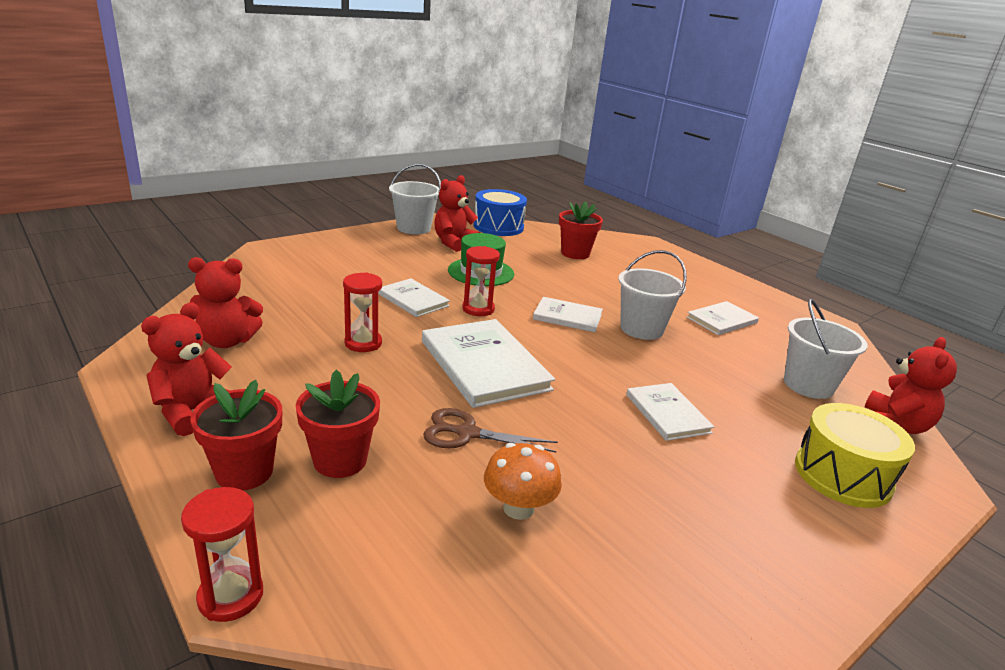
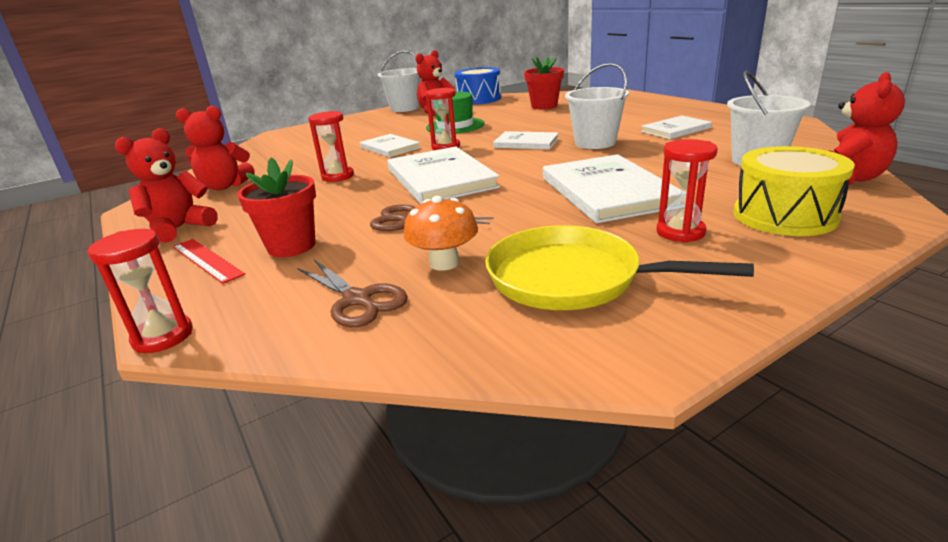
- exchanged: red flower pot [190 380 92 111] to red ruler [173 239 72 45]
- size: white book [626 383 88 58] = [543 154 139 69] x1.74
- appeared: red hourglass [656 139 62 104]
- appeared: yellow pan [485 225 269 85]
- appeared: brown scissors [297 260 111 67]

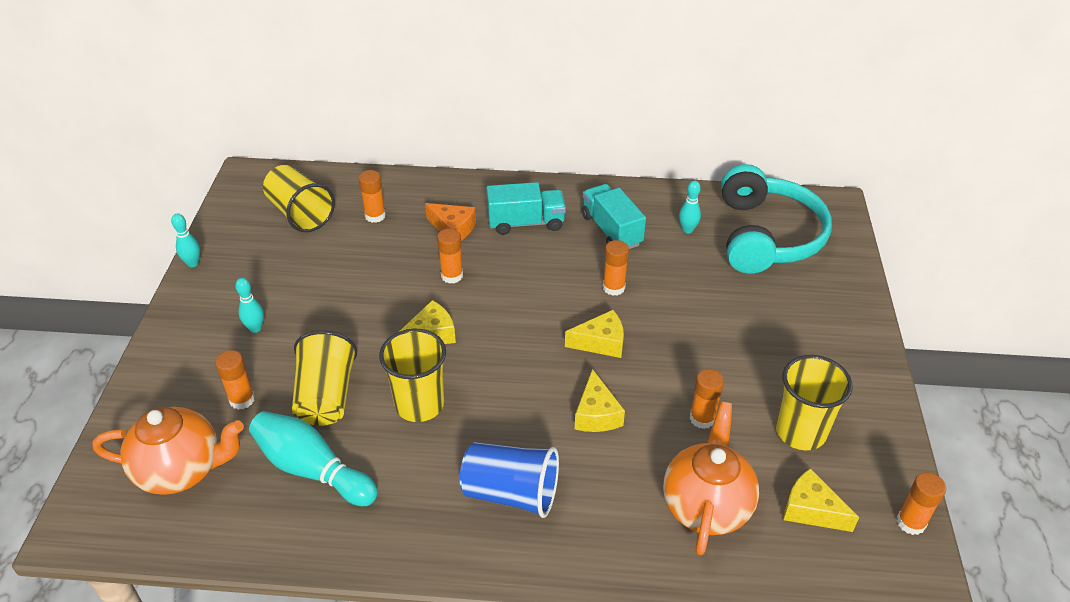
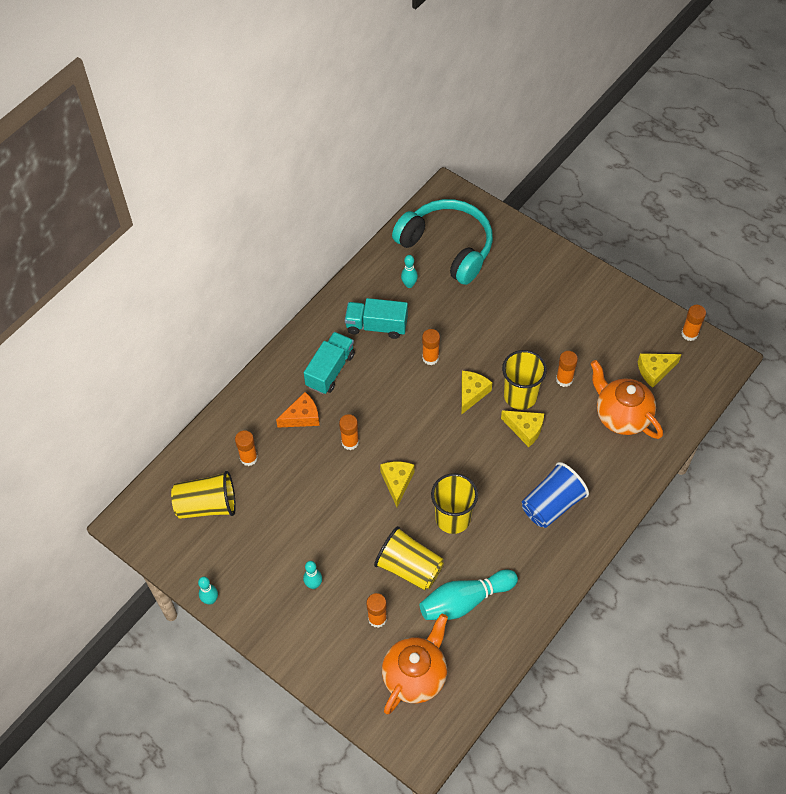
- relocated: yellow cup [776 355 77 95] to [502 350 45 60]

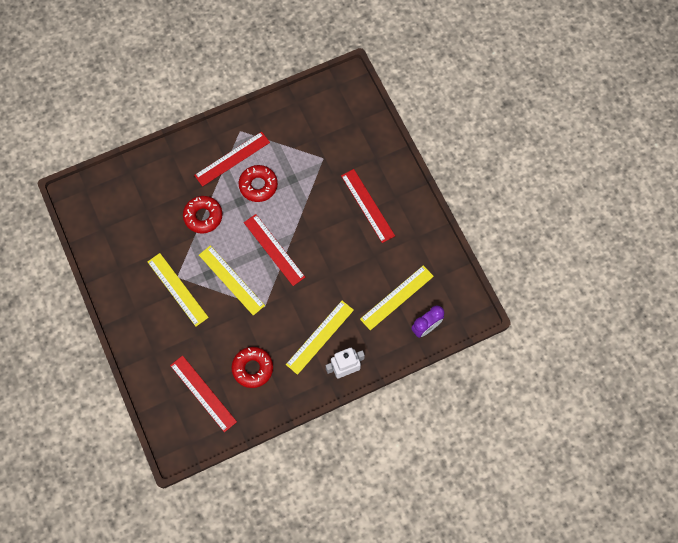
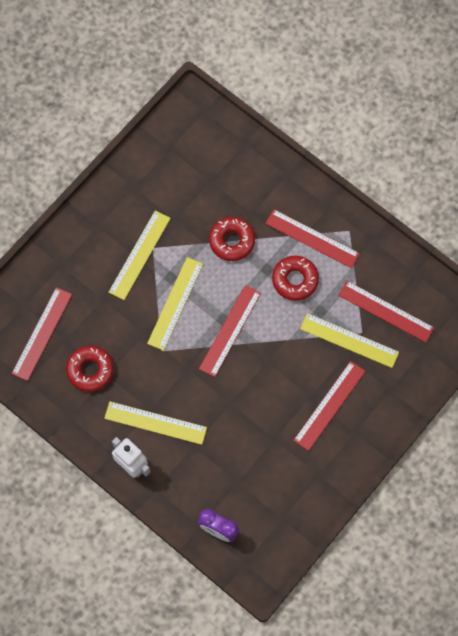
- relocated: yellow ruler [360 265 74 65] to [300 313 99 55]
- appeared: red ruler [338 281 96 62]

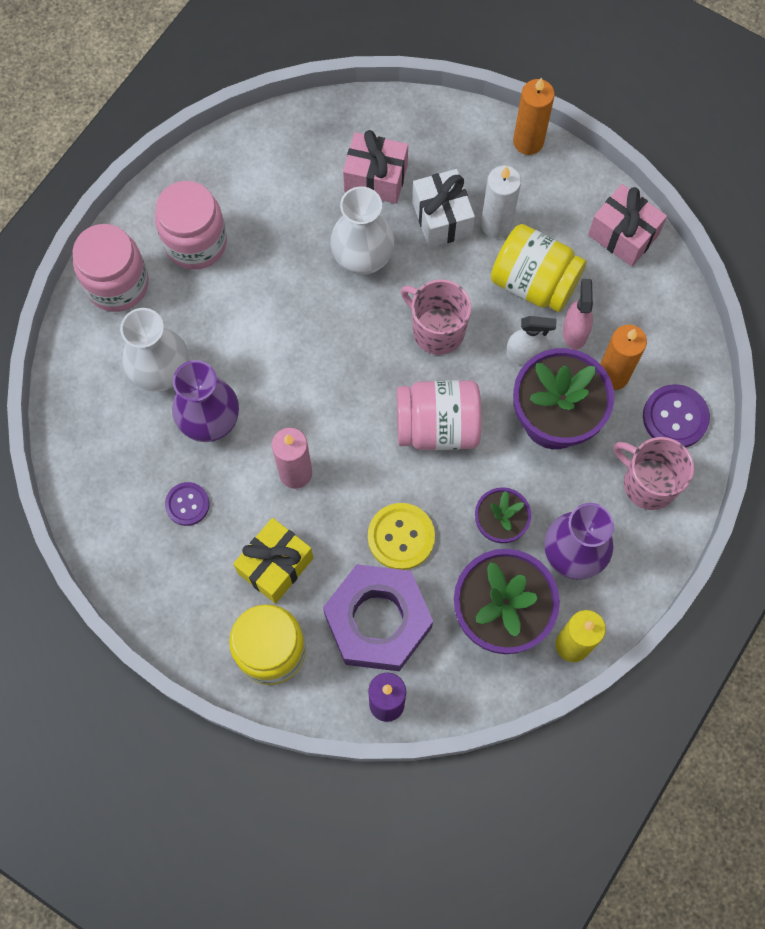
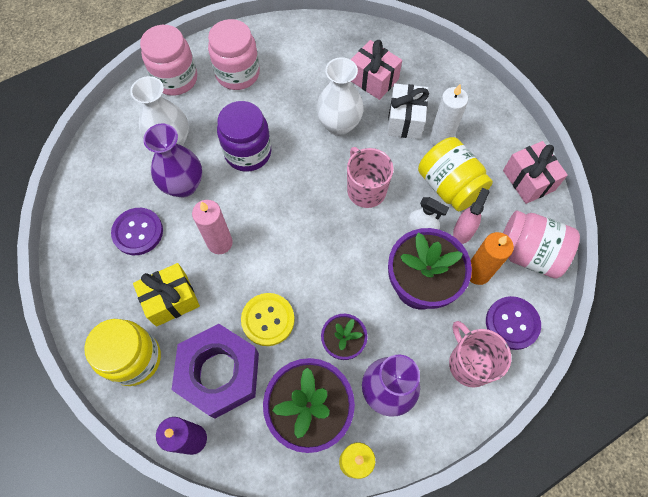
- missing: orange candle [513 77 42 78]
- relocated: pink jar [397 380 84 70] to [503 211 77 68]
- size: purple button [165 482 44 44] = [111 208 52 47] x1.52
- appeared: purple jar [217 101 54 71]

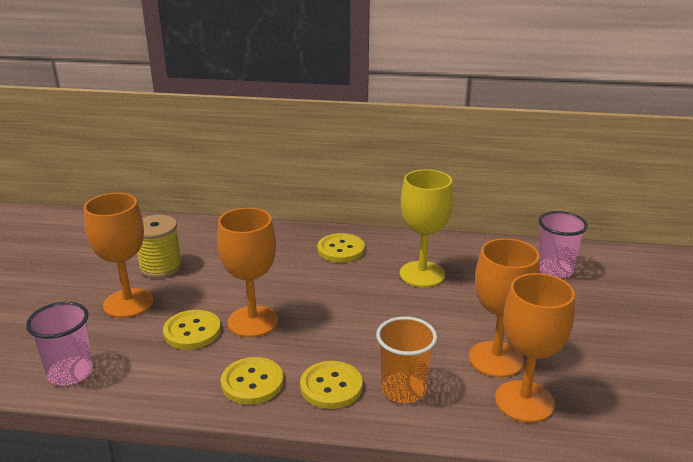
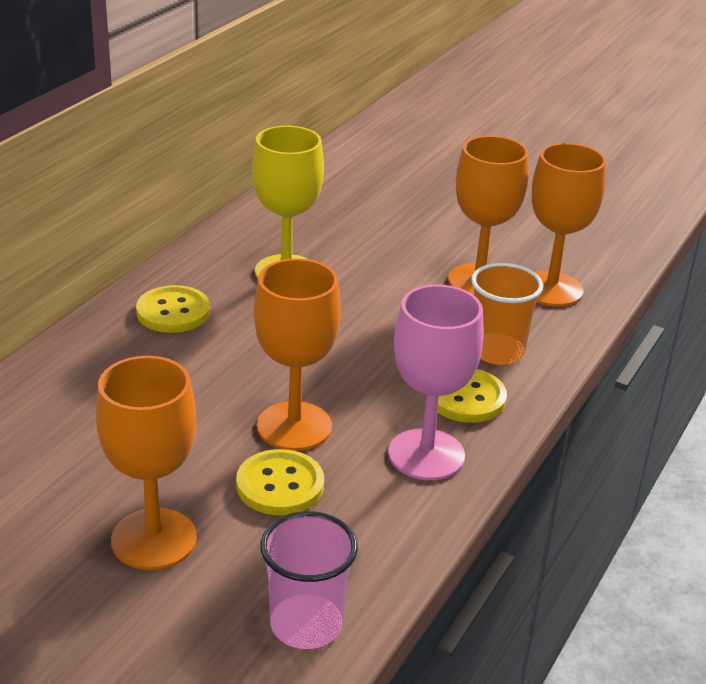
- missing: pink cup [539 211 49 67]
- missing: yellow spool [138 215 44 63]
- exchanged: yellow button [221 357 63 48] to pink goblet [388 285 96 195]

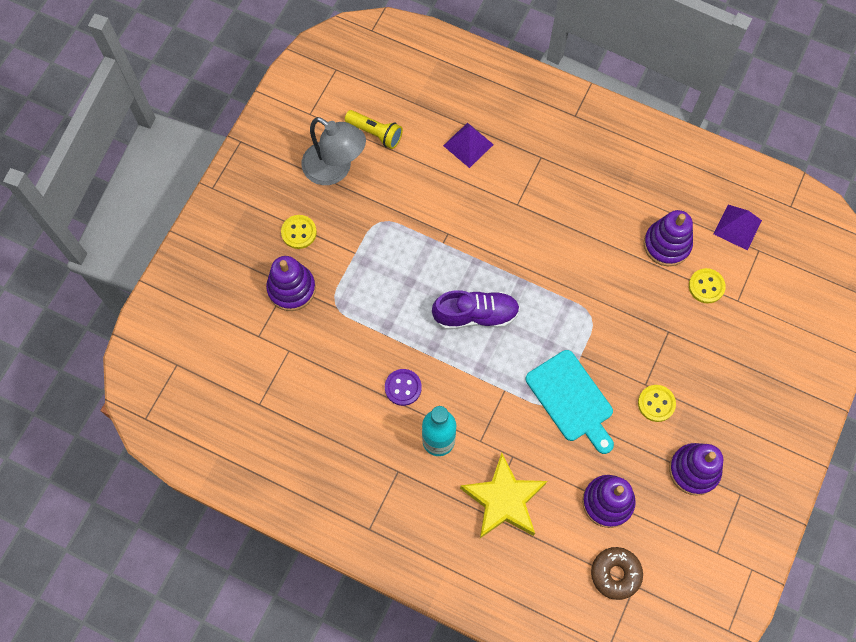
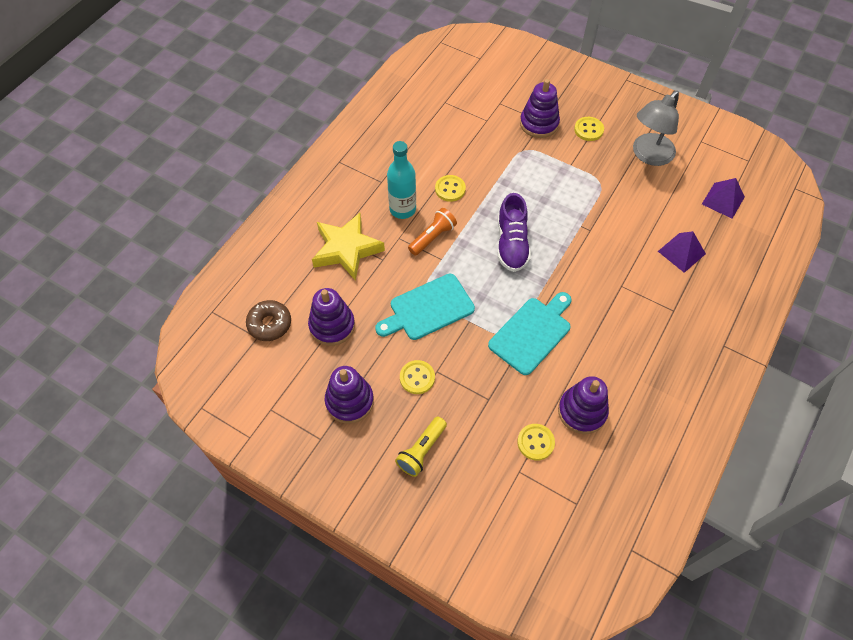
- relocated: yellow flashlight [345 110 58 39] to [395 416 52 61]
- relocated: purple pyramid [713 205 49 46] to [702 178 43 41]
- colour: purple button [385 369 37 37] to yellow button [435 175 31 27]
- appeared: orange flashlight [408 208 49 48]
- appeared: turquoise cutting board [488 292 83 83]

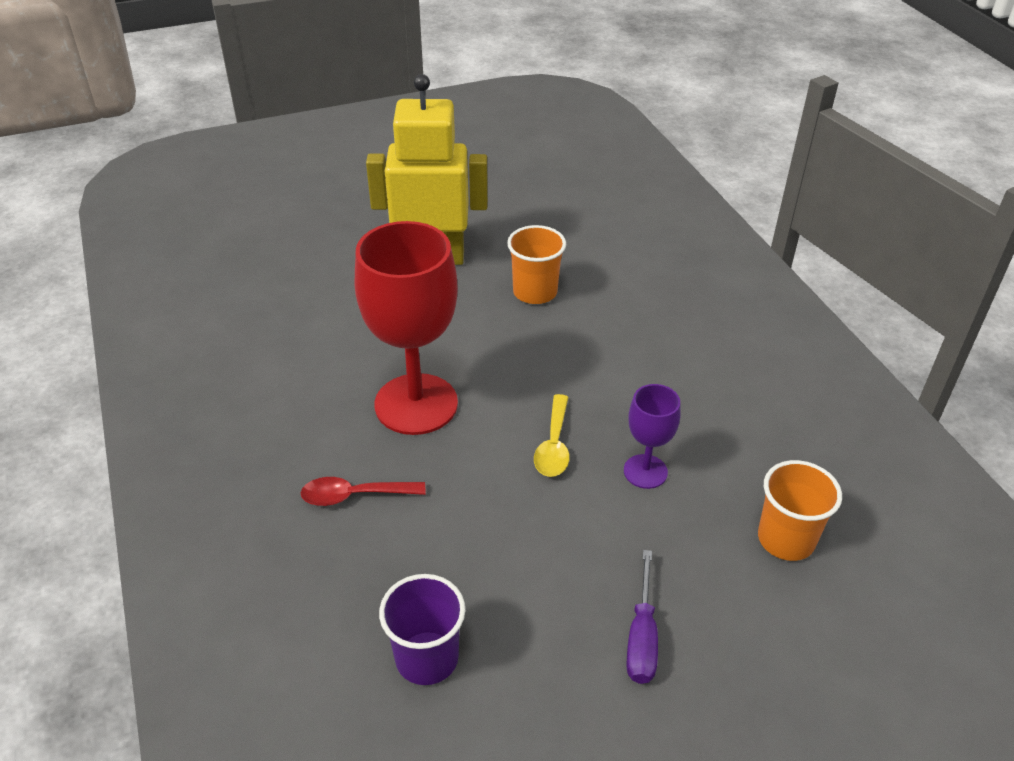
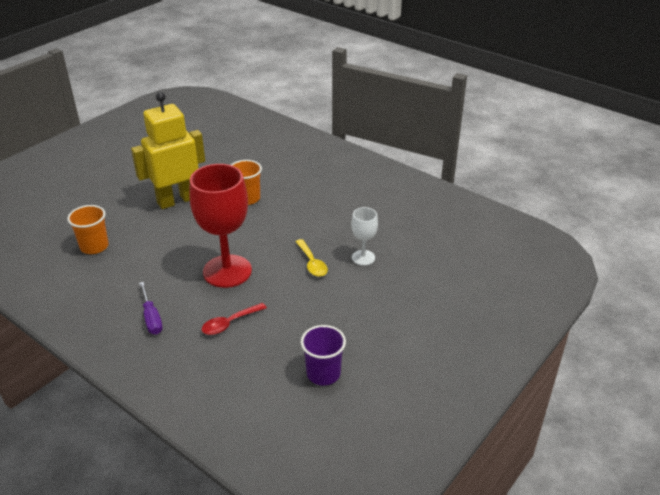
- colour: purple goblet [624 384 57 105] to white goblet [351 207 27 59]
- relocated: orange cup [758 460 84 101] to [67 205 42 49]
- relocated: purple screwdriver [627 550 31 134] to [139 282 24 53]

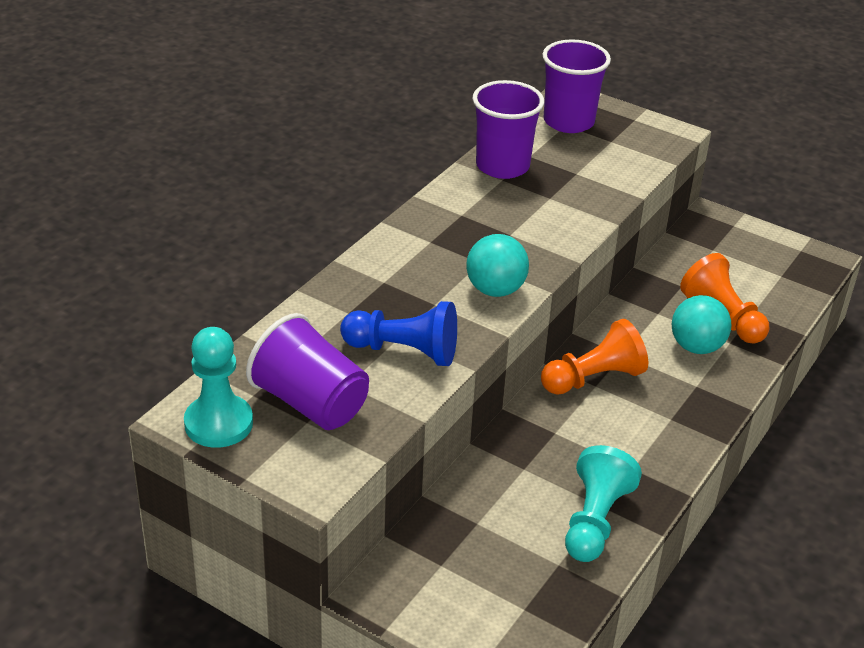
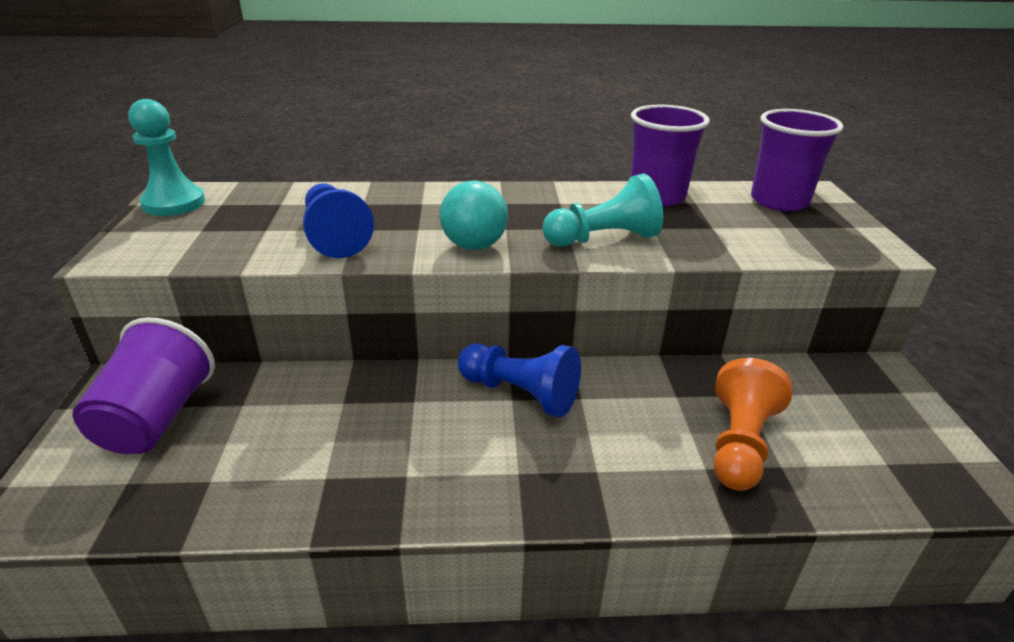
- missing: turquoise ball [672 295 59 59]
- relocated: purple cup [246 313 123 117] to [73 317 142 137]
- colour: orange pawn [541 319 107 76] to blue pawn [458 343 123 75]
- relocated: turquoise pawn [565 445 77 117] to [542 174 121 73]

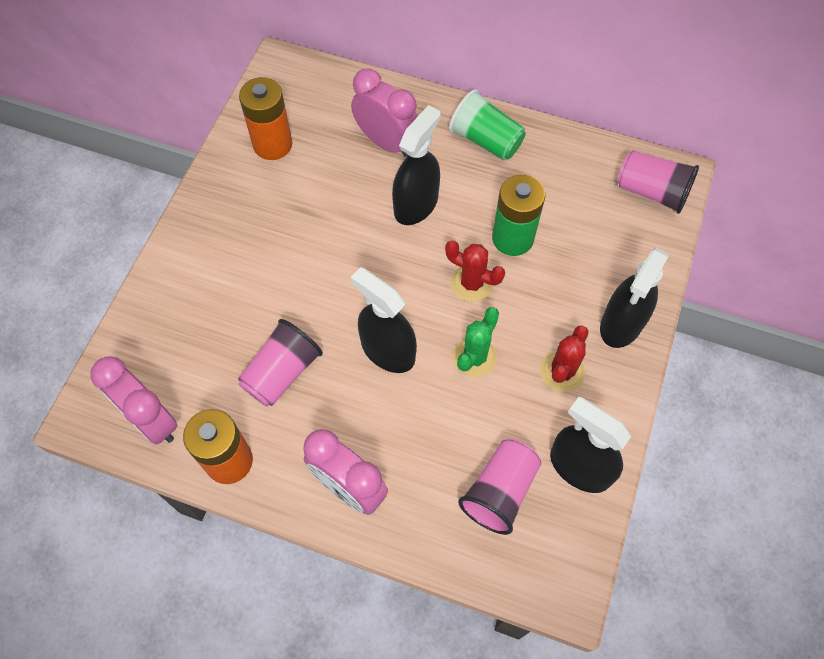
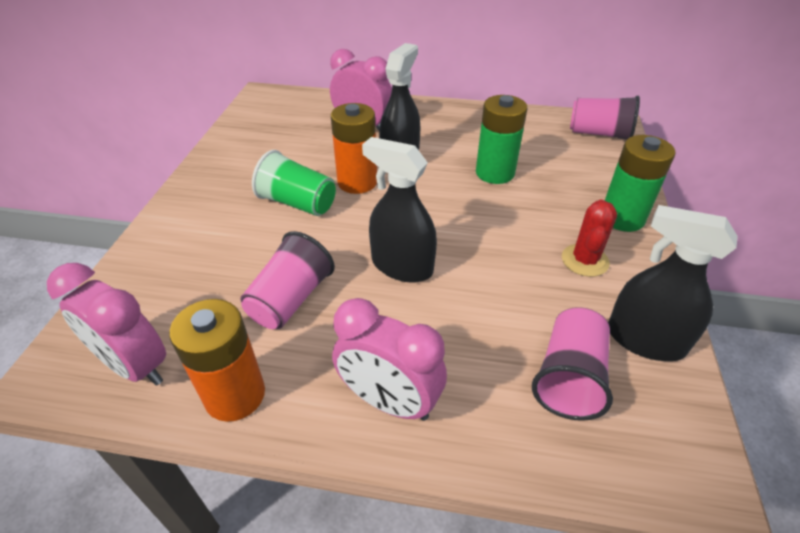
- relocated: orange battery [239 77 54 83] to [331 103 46 91]
- relocated: green cup [449 89 77 71] to [252 150 84 66]
- missing: red cactus [445 240 60 62]
- exchanged: black spray bottle [600 247 70 101] to green battery [605 135 71 97]
- missing: green cactus [453 307 46 71]

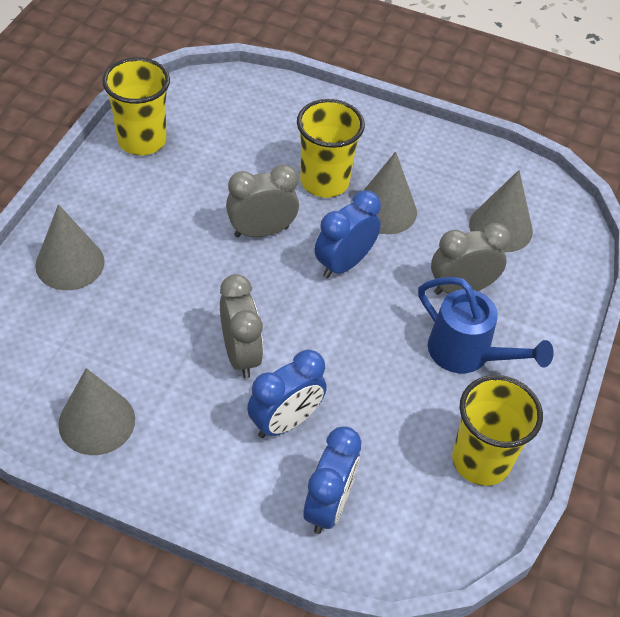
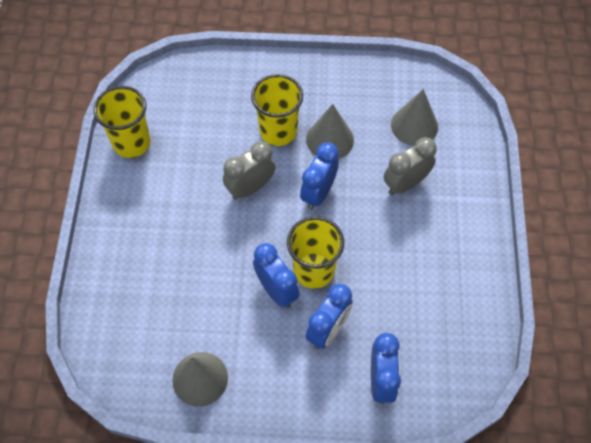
- missing: grey cone [35 204 70 86]
- colour: grey clock [220 274 43 104] to blue clock [253 243 47 65]
- missing: blue watering can [418 277 136 96]
- relocated: yellow cup [452 375 91 111] to [287 216 57 73]

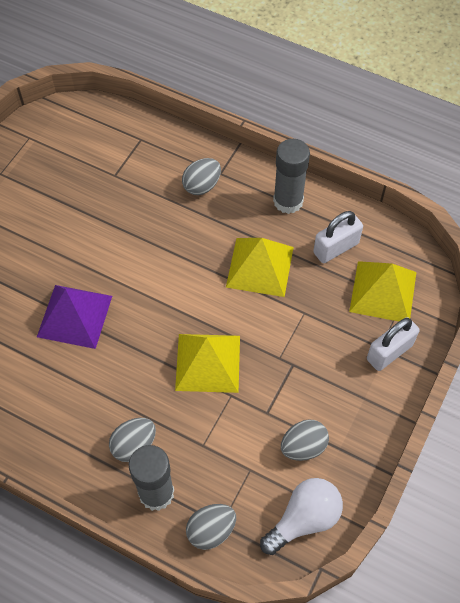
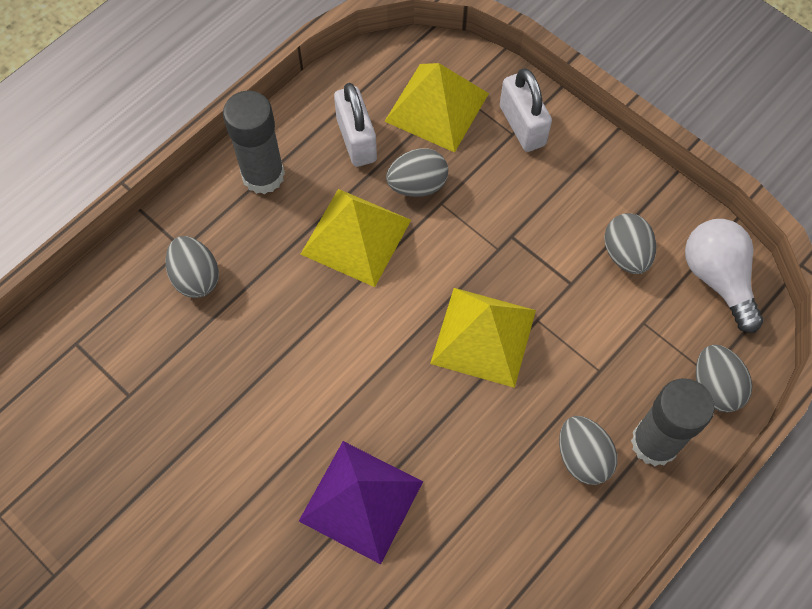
- appeared: grey egg [386 148 62 49]

